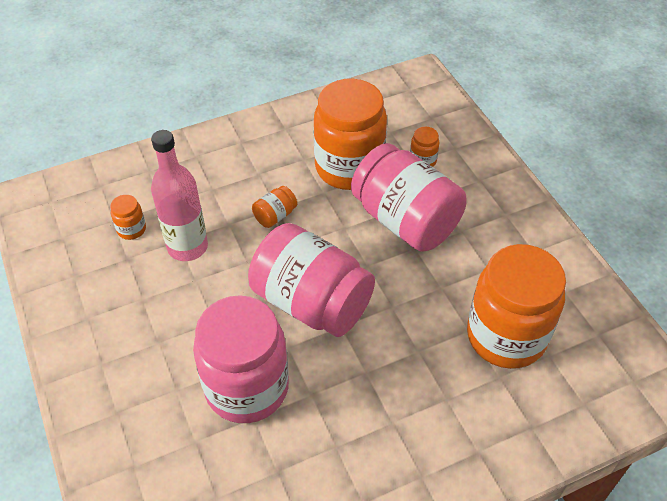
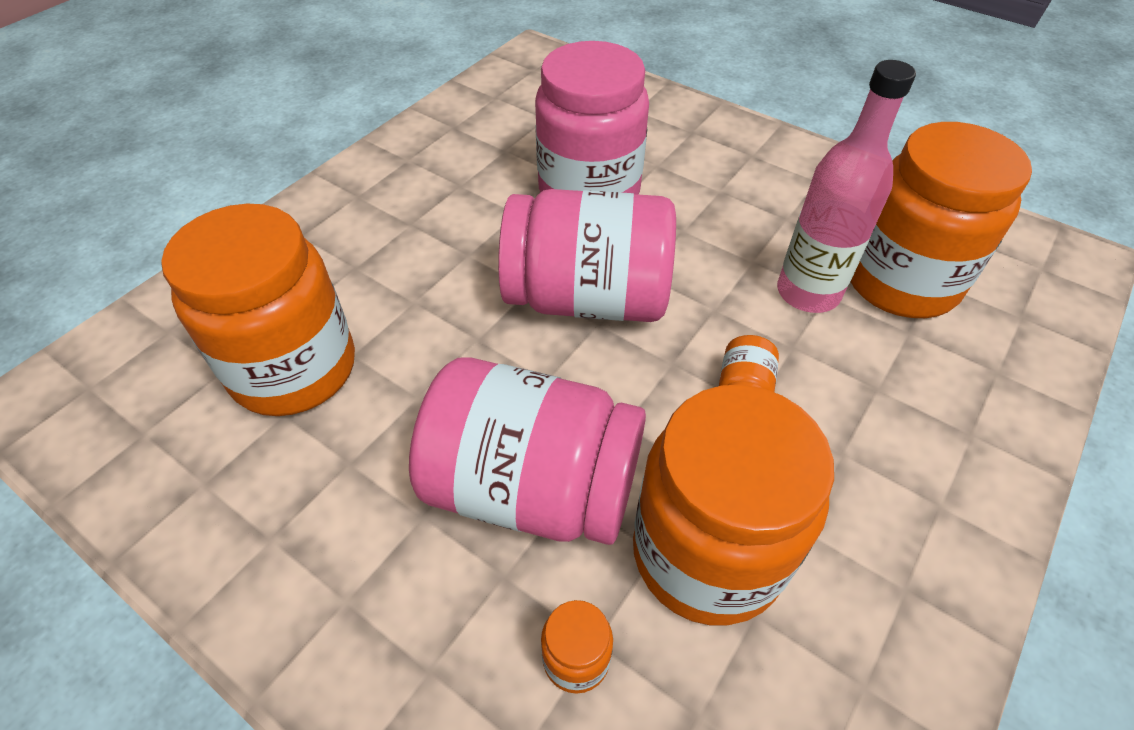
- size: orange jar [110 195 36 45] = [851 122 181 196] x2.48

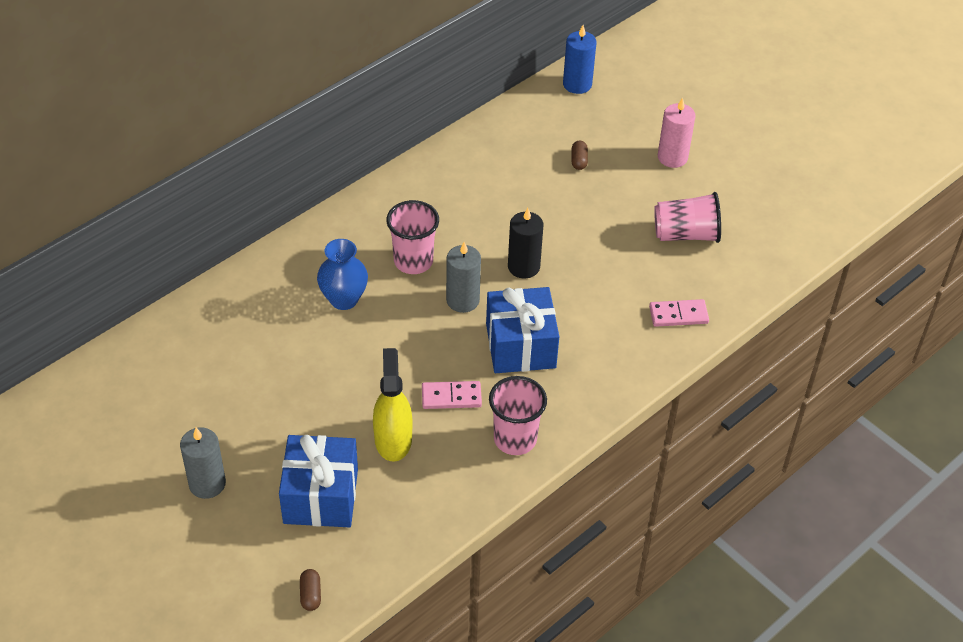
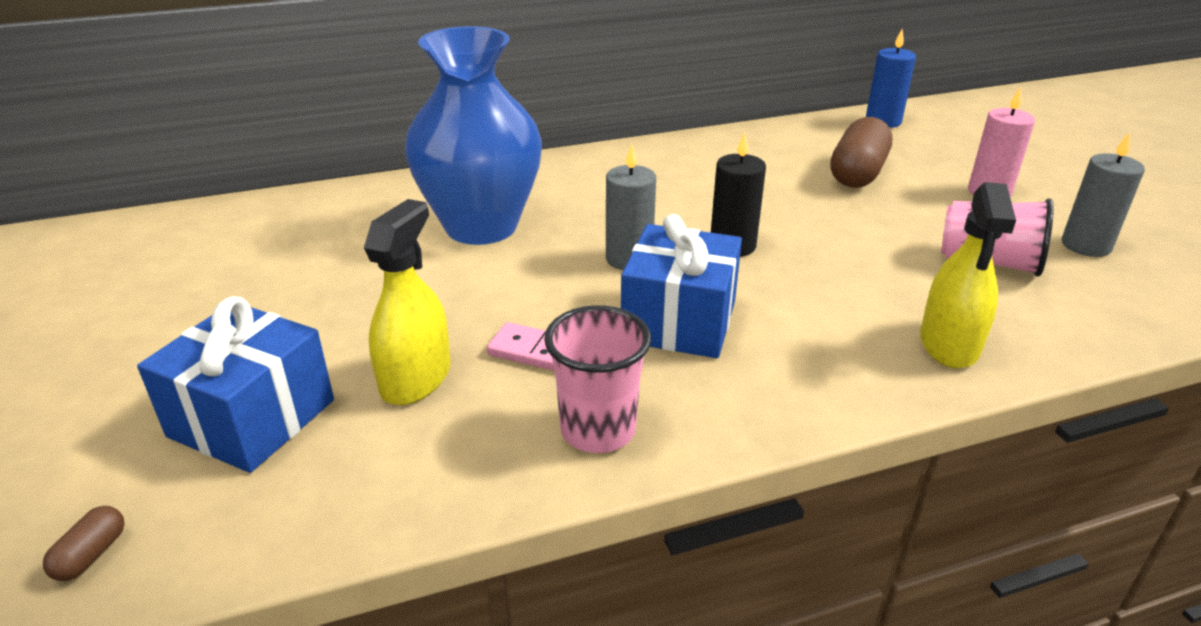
- size: brown capsule [572 141 16 29] = [830 117 62 71] x2.29
- missing: pink cup [386 200 53 74]
- size: blue vase [317 239 51 71] = [405 26 137 219] x1.92
- exchanged: pink domino [649 299 60 28] to yellow spray bottle [920 182 96 186]
- relocated: grey candle [180 428 46 71] to [1062 132 83 125]

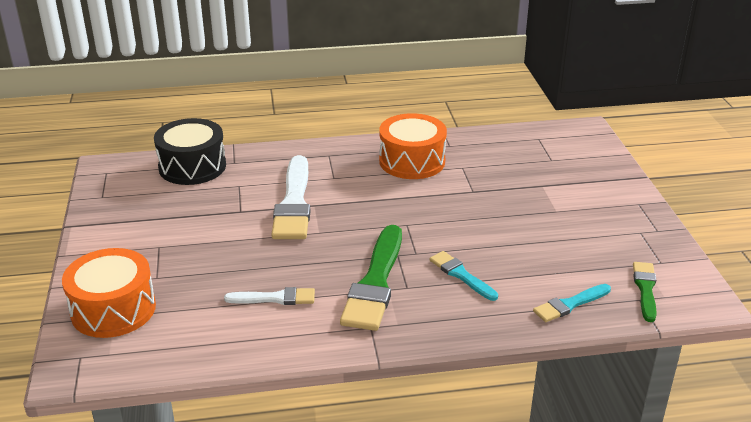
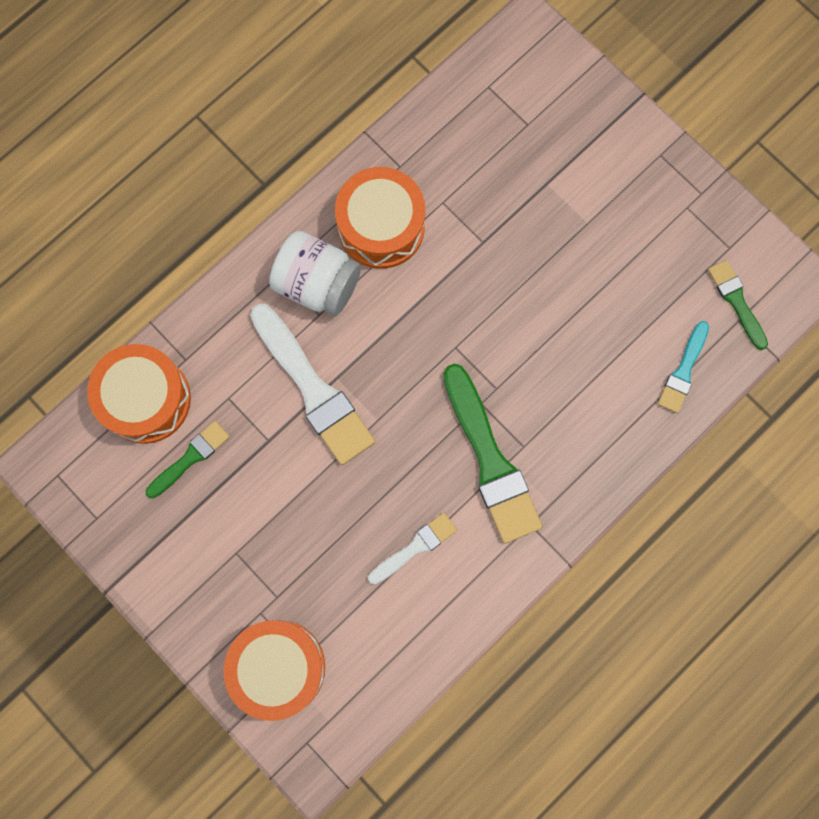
- colour: black drum [154 118 72 67] to orange drum [87 344 104 100]
- missing: turquoise brush [429 251 69 50]
- appeared: white jar [269 231 92 85]
- appeared: green brush [146 421 84 78]

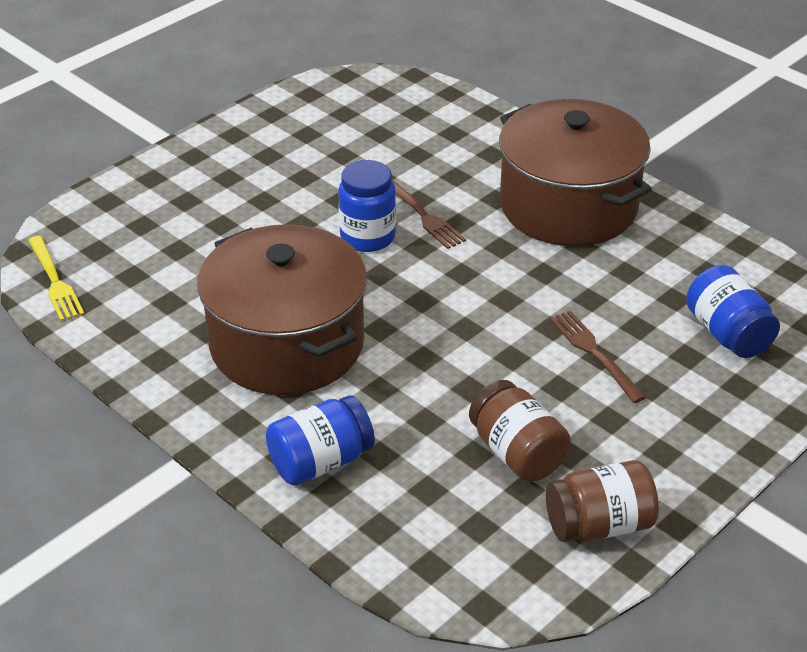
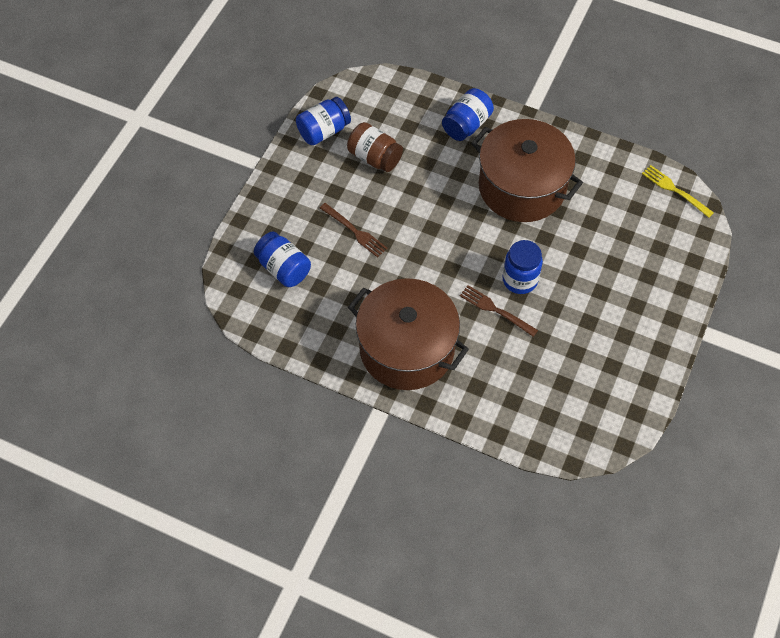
- colour: brown jar [546 460 113 82] to blue jar [296 97 55 48]

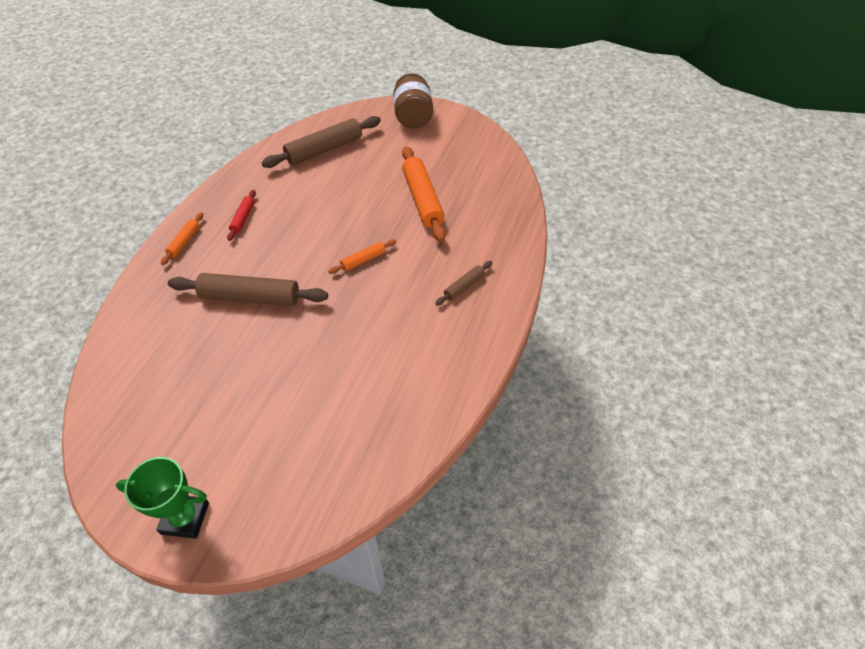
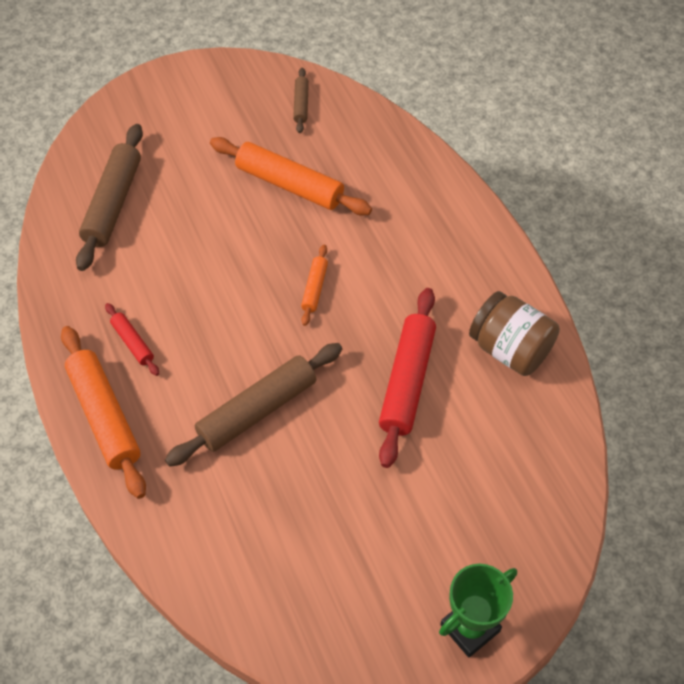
- relocated: brown jar [393 73 40 55] to [469 291 91 85]
- size: orange rolling pin [161 212 42 53] = [61 326 85 173] x2.00
- relocated: brown rolling pin [435 261 57 45] to [293 68 16 65]
- appeared: red rolling pin [379 288 57 180]

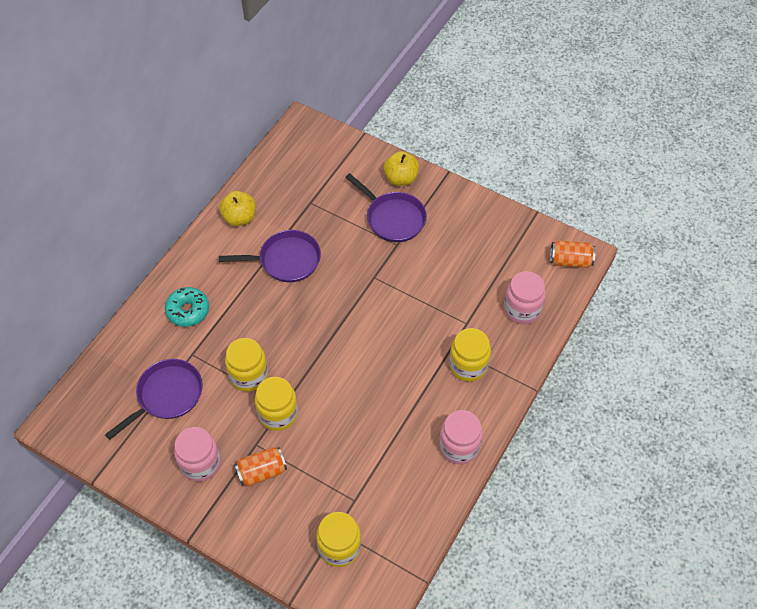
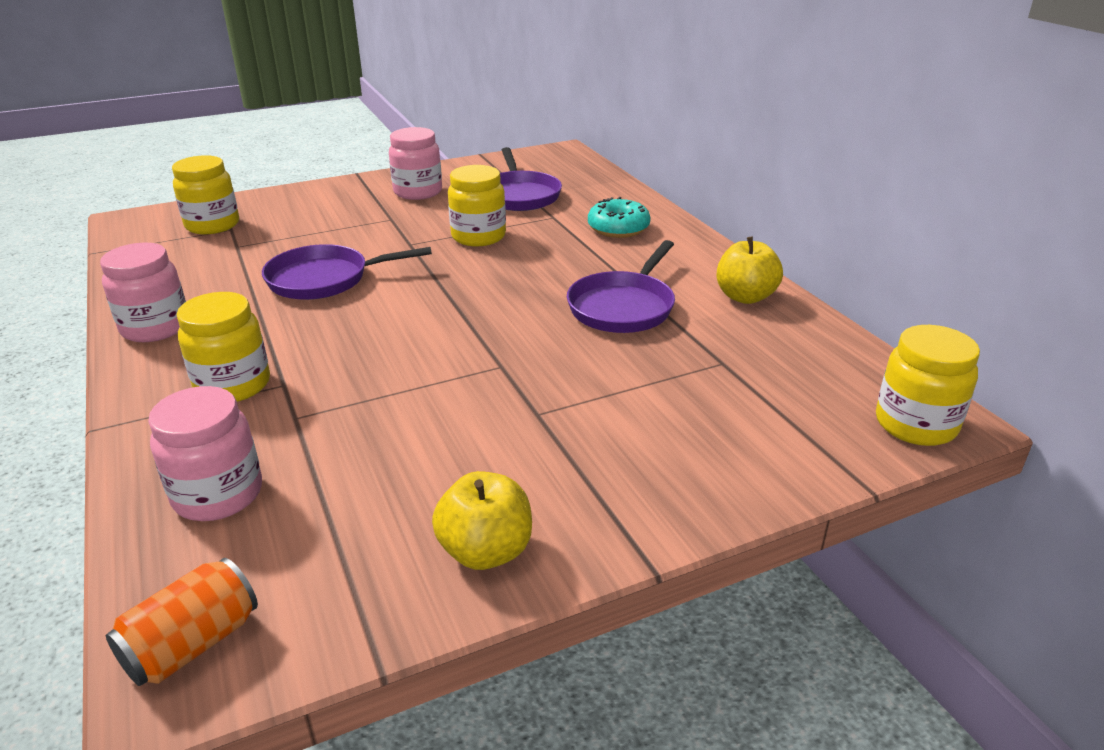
- relocated: yellow apple [383 151 36 35] to [432 471 100 99]
- relocated: purple pan [345 173 82 69] to [262 244 170 56]
- relocated: yellow jar [255 377 43 54] to [876 325 104 121]
- missing: orange can [234 447 53 40]

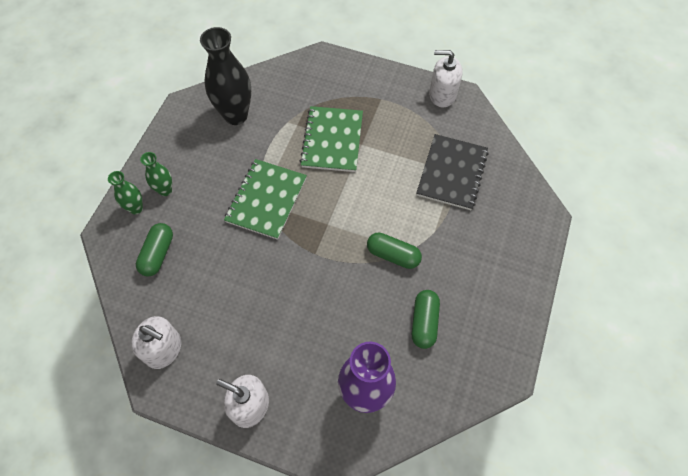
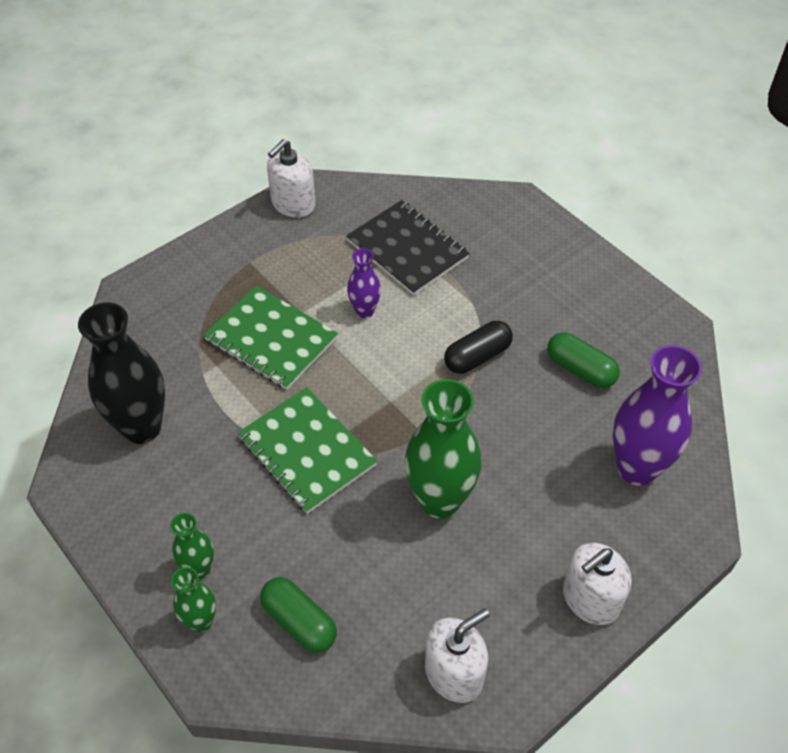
- colour: green capsule [367 232 55 37] to black capsule [444 321 69 53]
- appeared: purple vase [347 248 34 70]
- appeared: green vase [404 379 78 140]

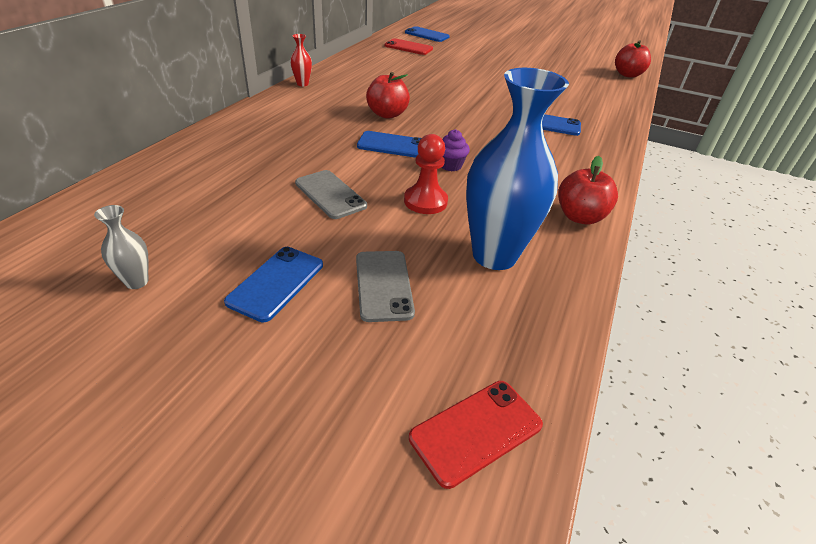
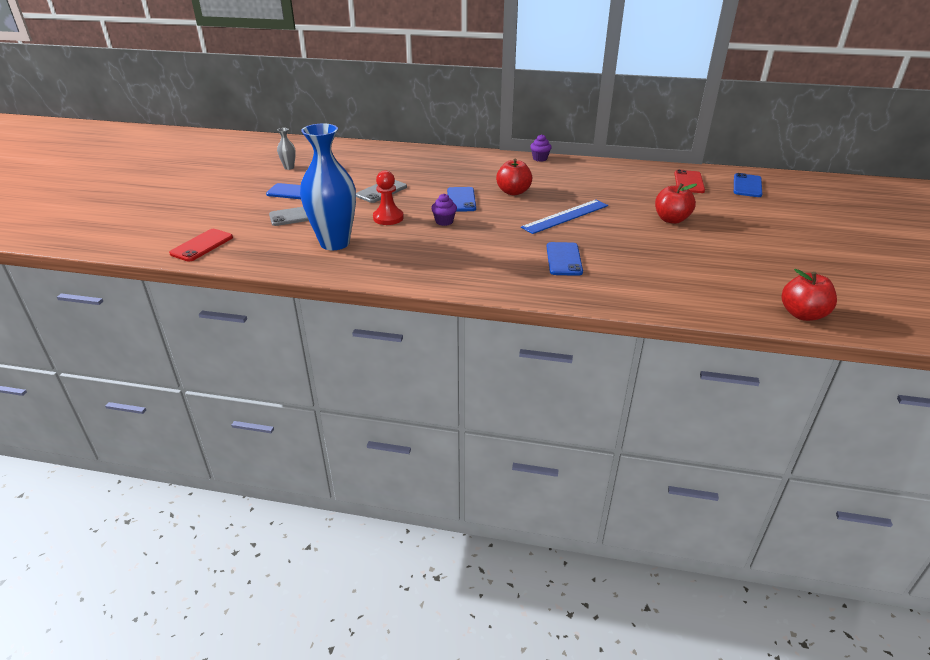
- exchanged: red vase [290 34 22 52] to purple cupcake [530 134 22 28]
- relocated: red apple [558 156 60 69] to [655 183 42 41]
- spun: red phone [409 381 134 108] = [169 229 64 33] 75 degrees clockwise
- appeared: blue ruler [521 200 87 34]

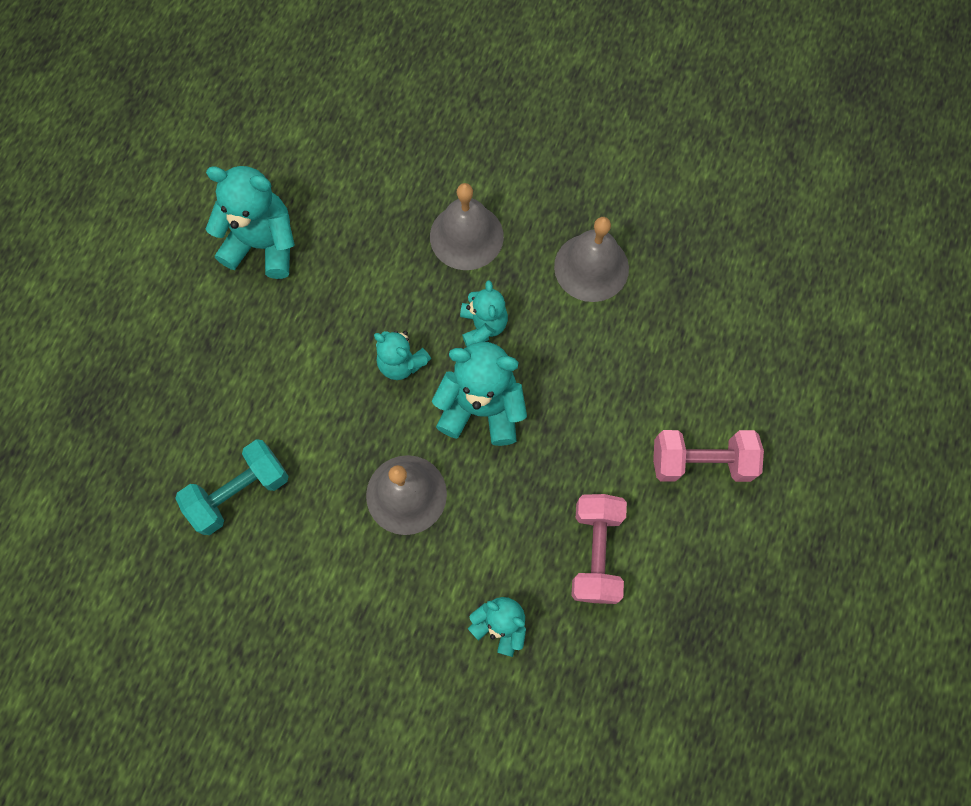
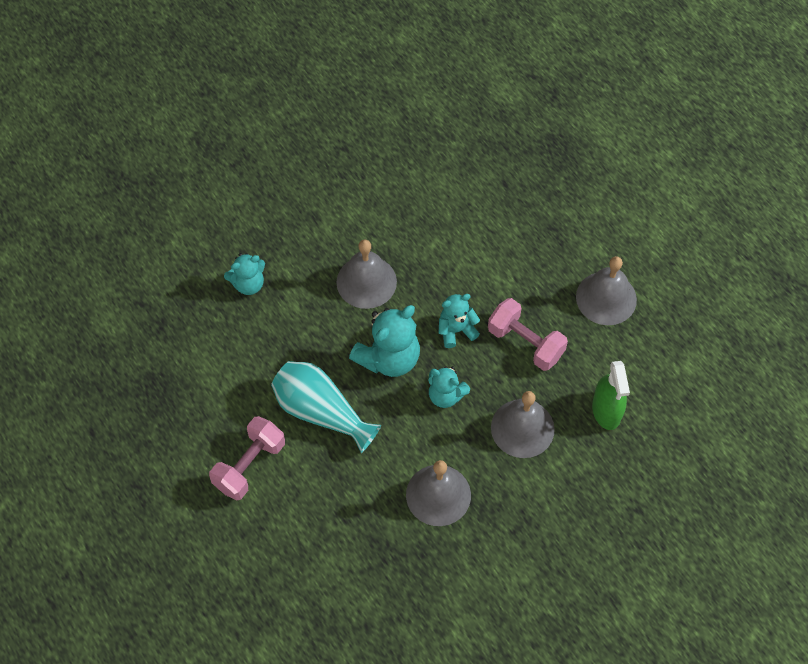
- exchanged: turquoise teddy bear [206 166 89 113] to grey bell [576 256 61 69]
- missing: turquoise dumbbell [175 439 114 96]
- relocated: pink dumbbell [571 494 56 110] to [488 298 80 73]
- appeared: turquoise vase [271 361 110 92]
- appeared: green spray bottle [592 361 38 69]

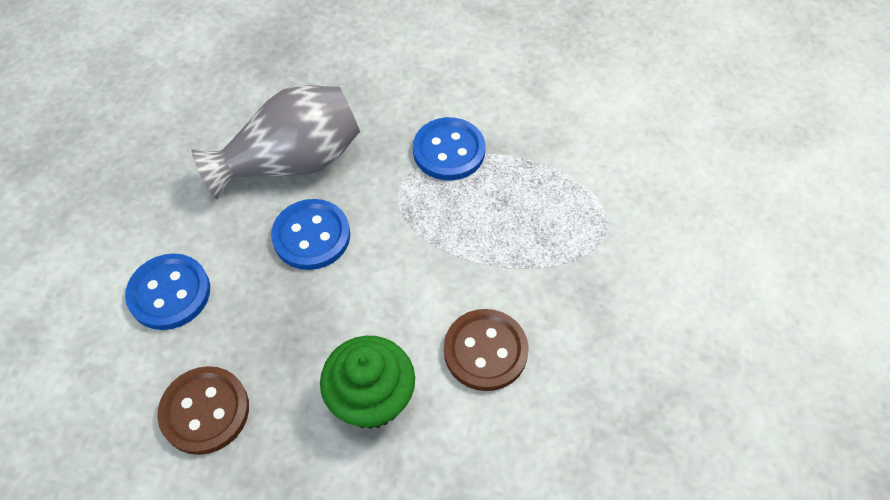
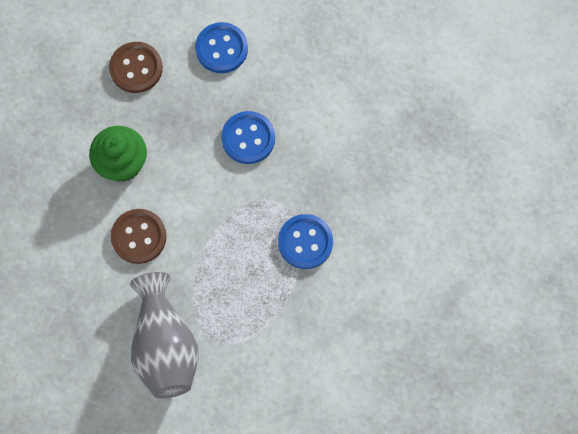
- relocated: grey vase [191 85 169 114] to [130 272 69 126]

